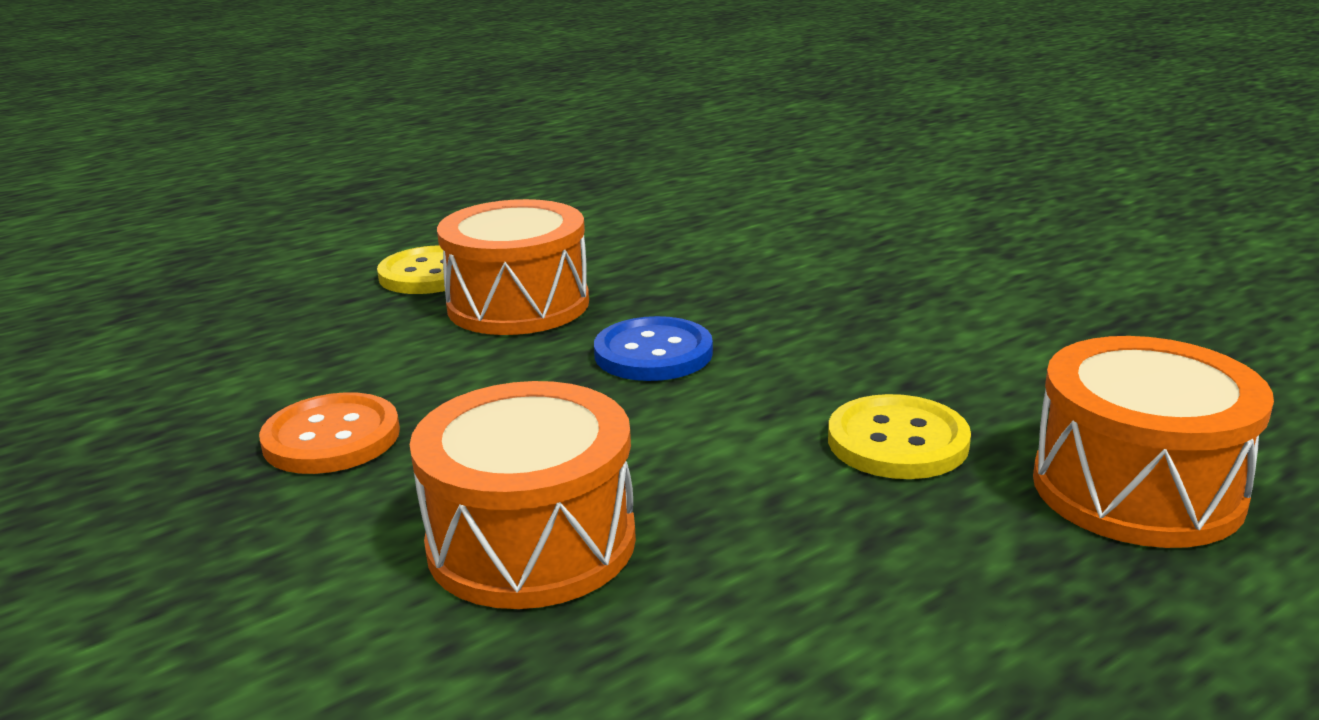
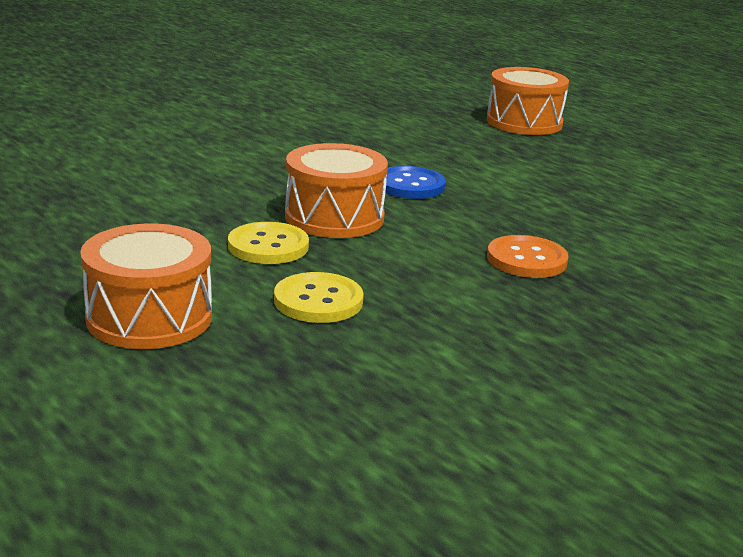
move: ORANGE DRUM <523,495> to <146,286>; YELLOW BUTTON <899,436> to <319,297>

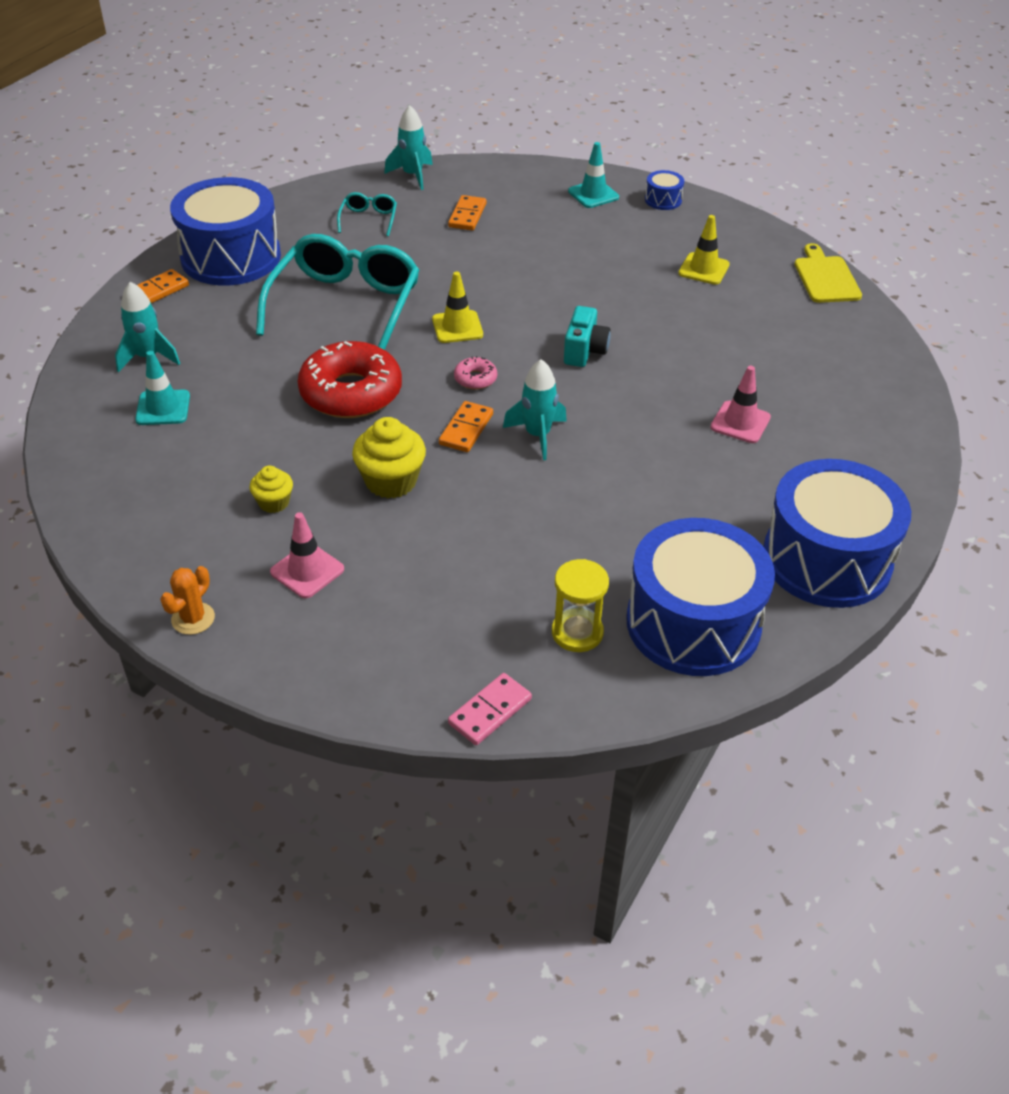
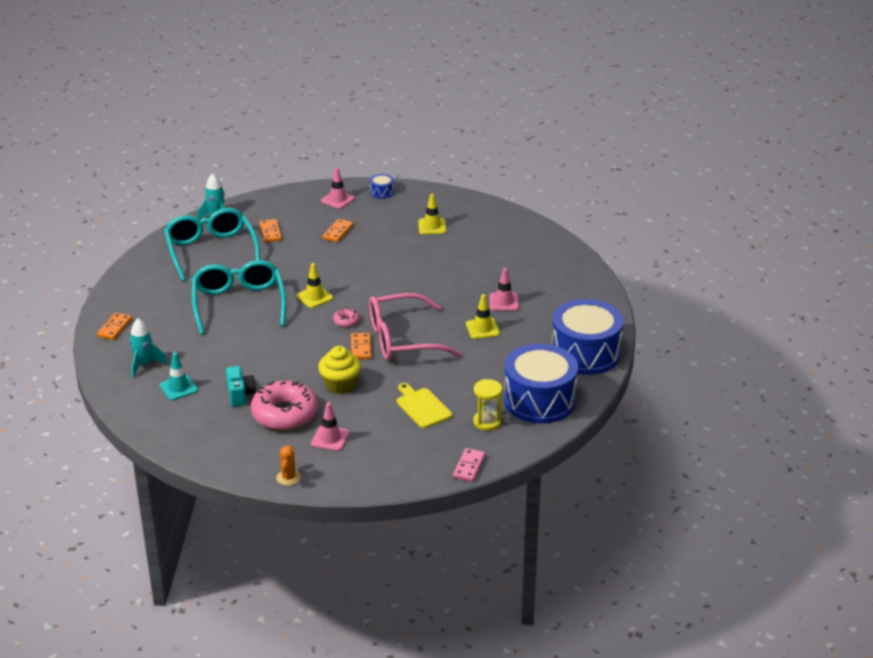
delete: BLUE DRUM <225,231>; RED DONUT <350,379>
insert: ORANGE DOMINO <337,230>; YELLOW TRAFFIC CONE <483,316>
move: TURQUOISE CAMERA <587,336> to <241,386>; YELLOW CUTTING BOARD <828,273> to <424,405>
replace: YELLOW CUPCAKE <271,489> to PINK DONUT <284,405>; TURQUOISE ROCKET <535,409> to PINK GLASSES <415,327>
recolor: TURQUOISE TRAFFIC CONE <593,175> to PINK TRAFFIC CONE <338,188>
resize: TURQUOISE GLASSES <367,214> = <212,244> x2.32

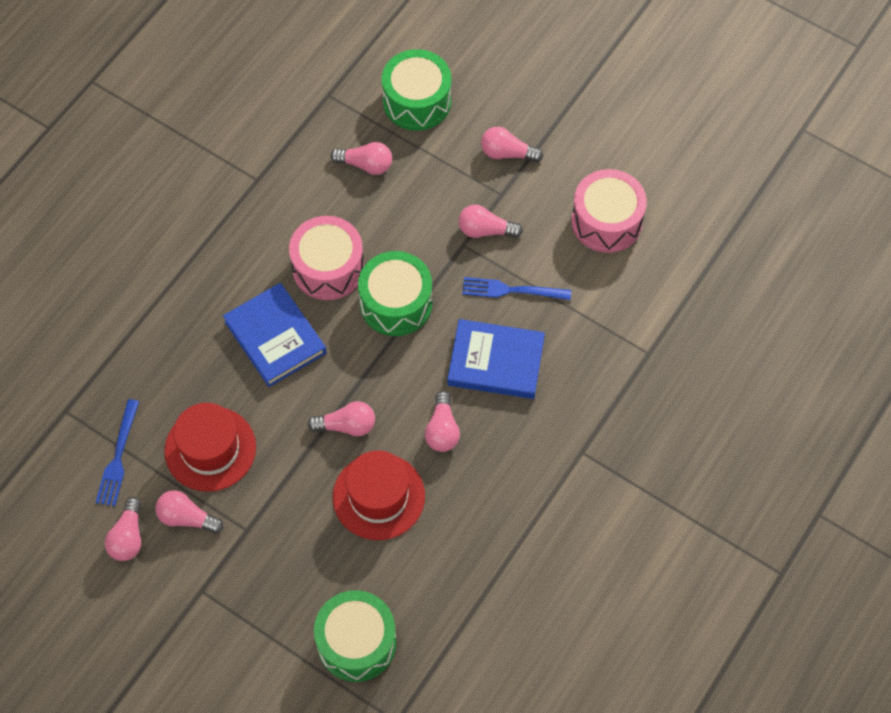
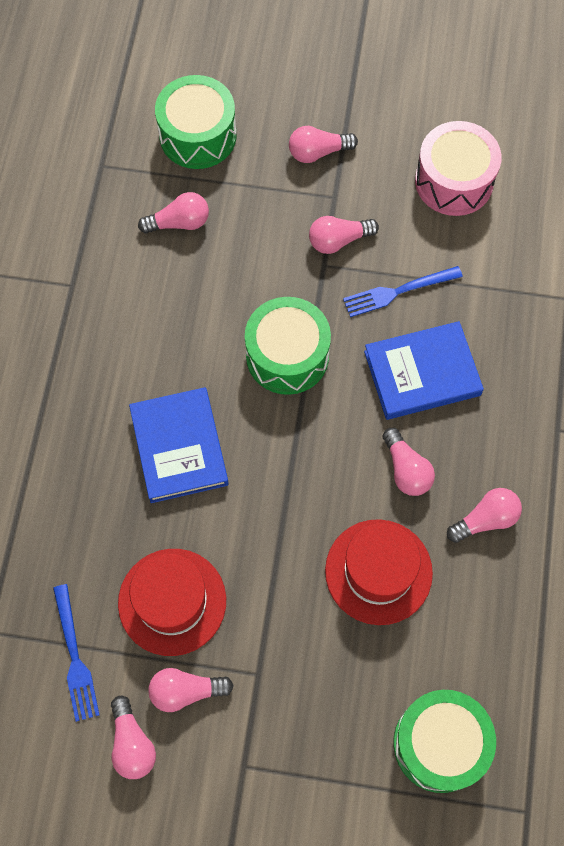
delete: PINK DRUM <326,258>
move: PINK LIGHT BULB <341,418> to <484,515>
rotate: BLUE BOOK <274,335> = <179,445> 45 degrees clockwise

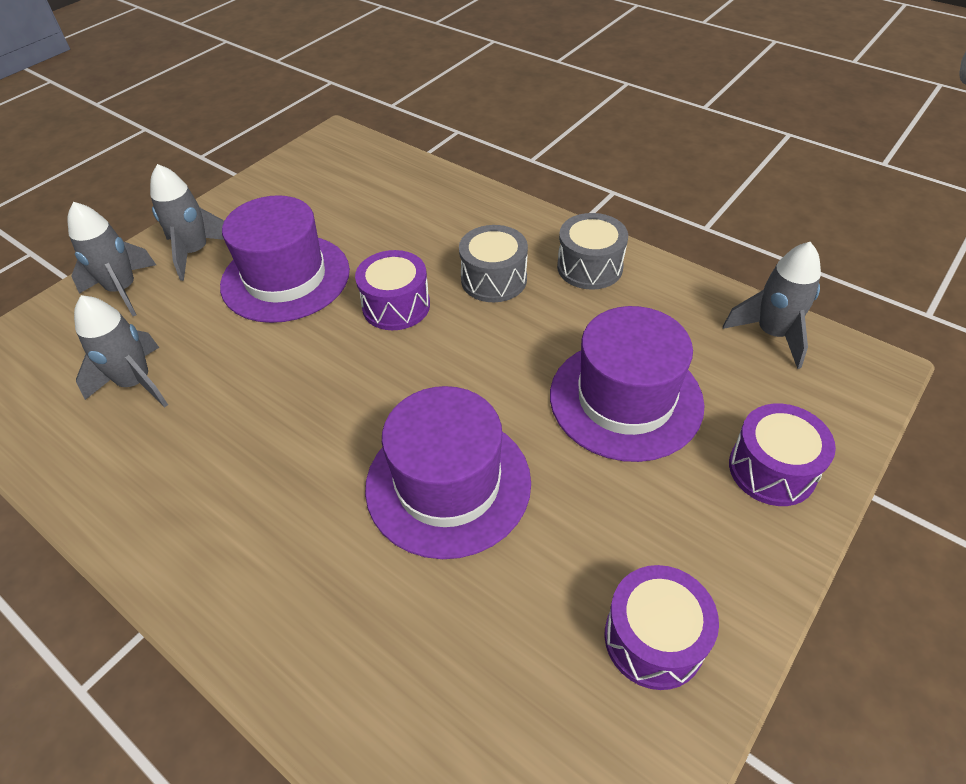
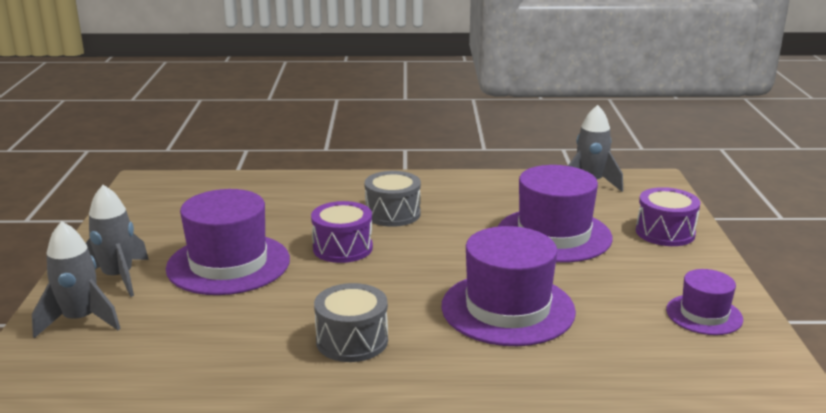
delete: GREY ROCKET <121,351>
move: GREY DRUM <592,251> to <351,322>
replace: PURPLE DRUM <661,627> to PURPLE HAT <704,302>

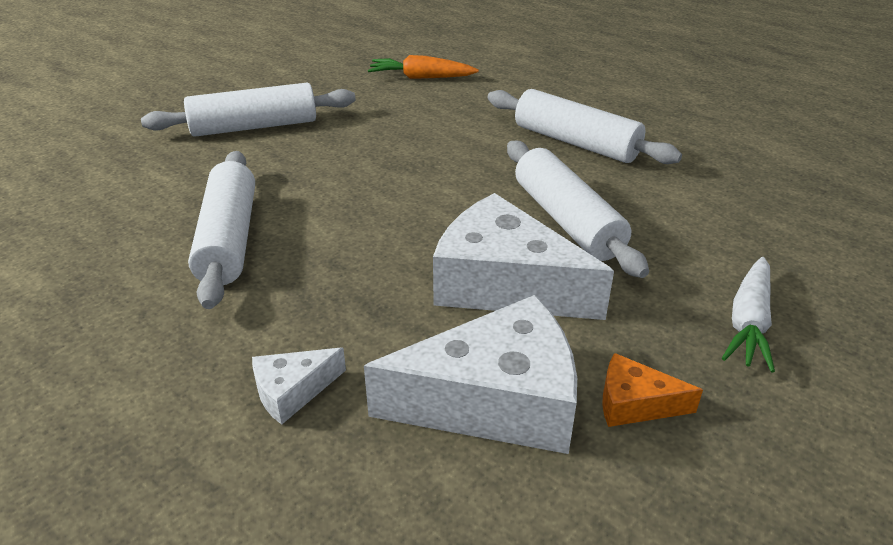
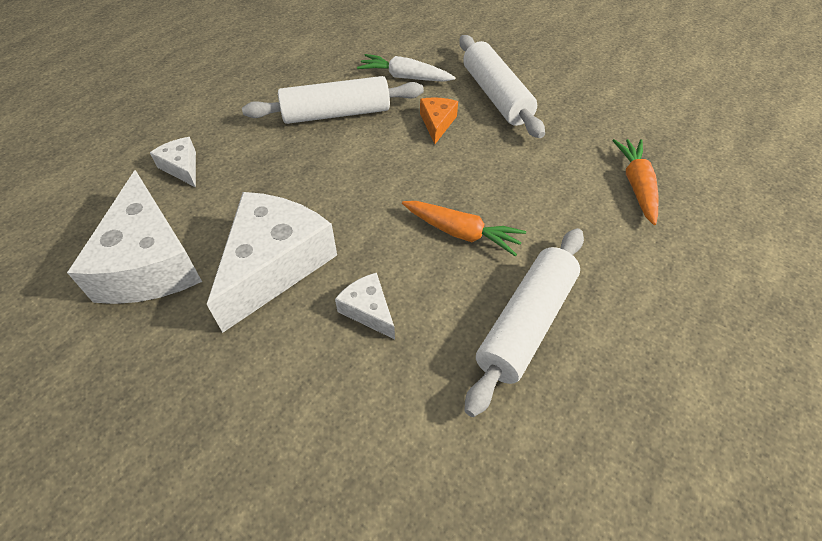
insert: ORANGE CARROT <464,228>
move: WHITE CARROT <748,315> to <406,68>; ORANGE CHEESE <652,390> to <439,120>
replace: WHITE ROLLING PIN <578,209> to WHITE CHEESE <365,306>

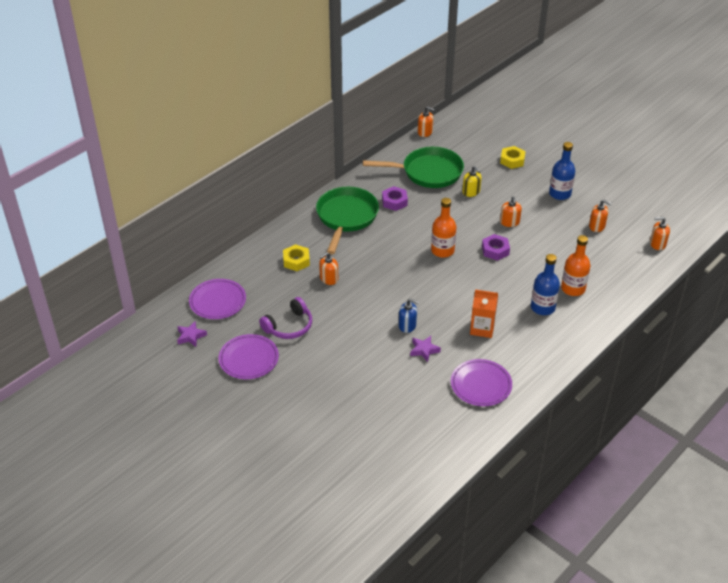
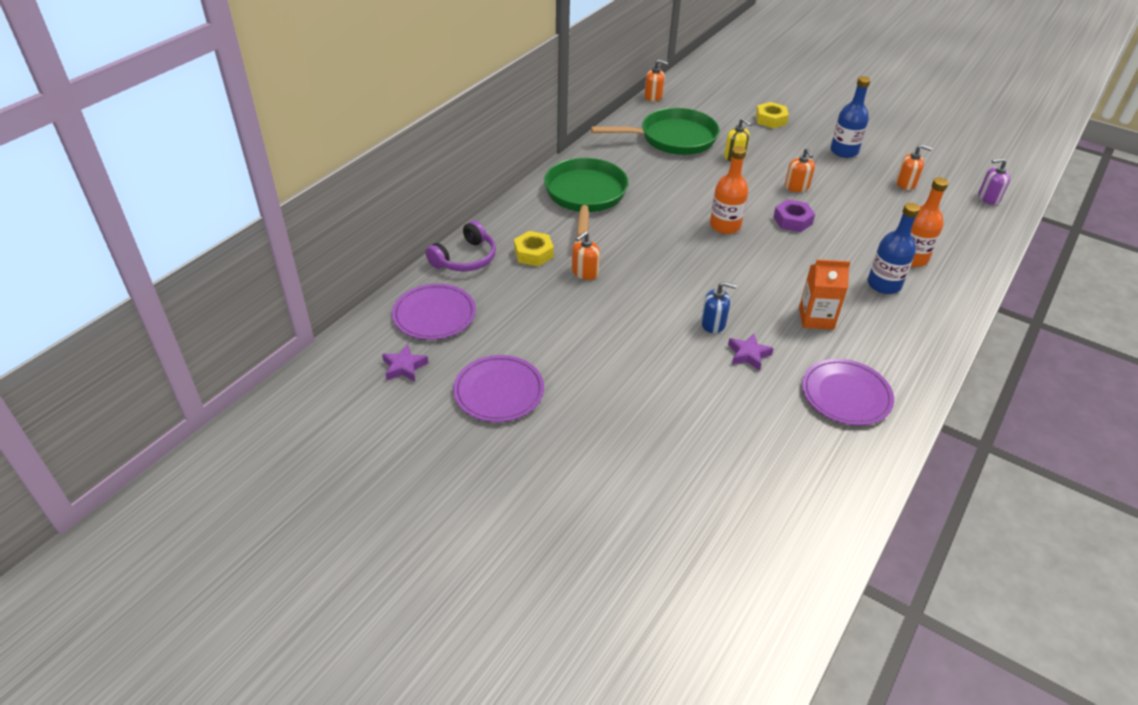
delete: PURPLE NUT <395,198>
move: PURPLE HEADPHONES <285,318> to <461,246>
recolor: ORANGE SOAP DISPENSER <660,233> to PURPLE SOAP DISPENSER <994,181>

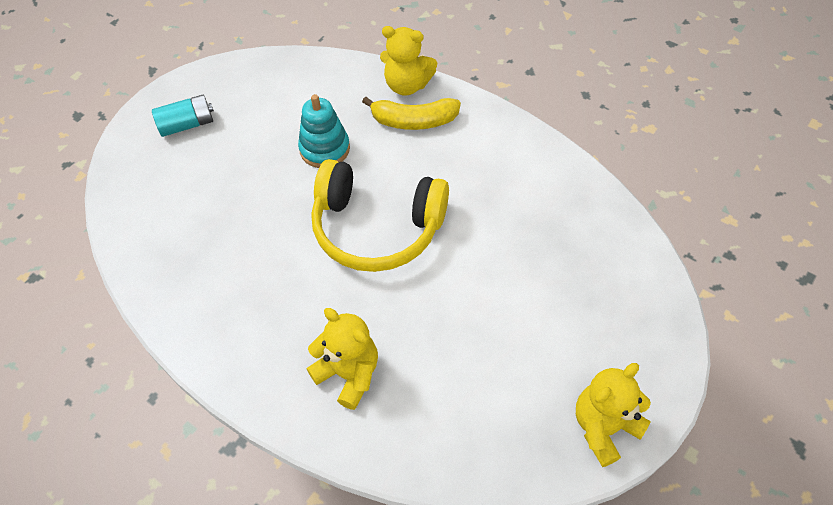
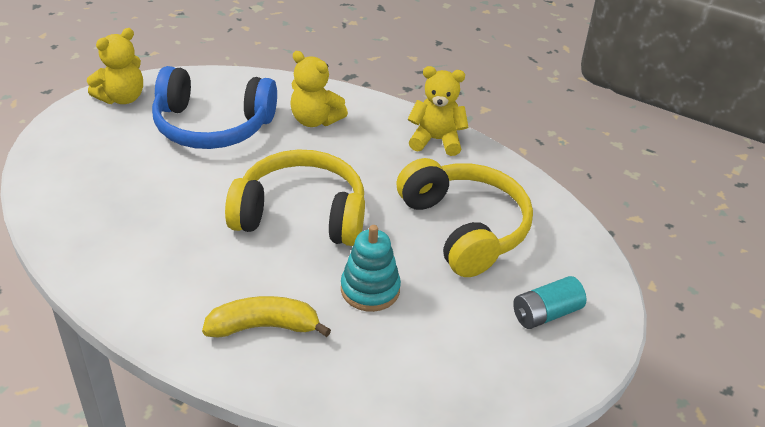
insert: BLUE HEADPHONES <214,107>; YELLOW HEADPHONES <464,217>
move: YELLOW TEDDY BEAR <408,61> to <438,111>

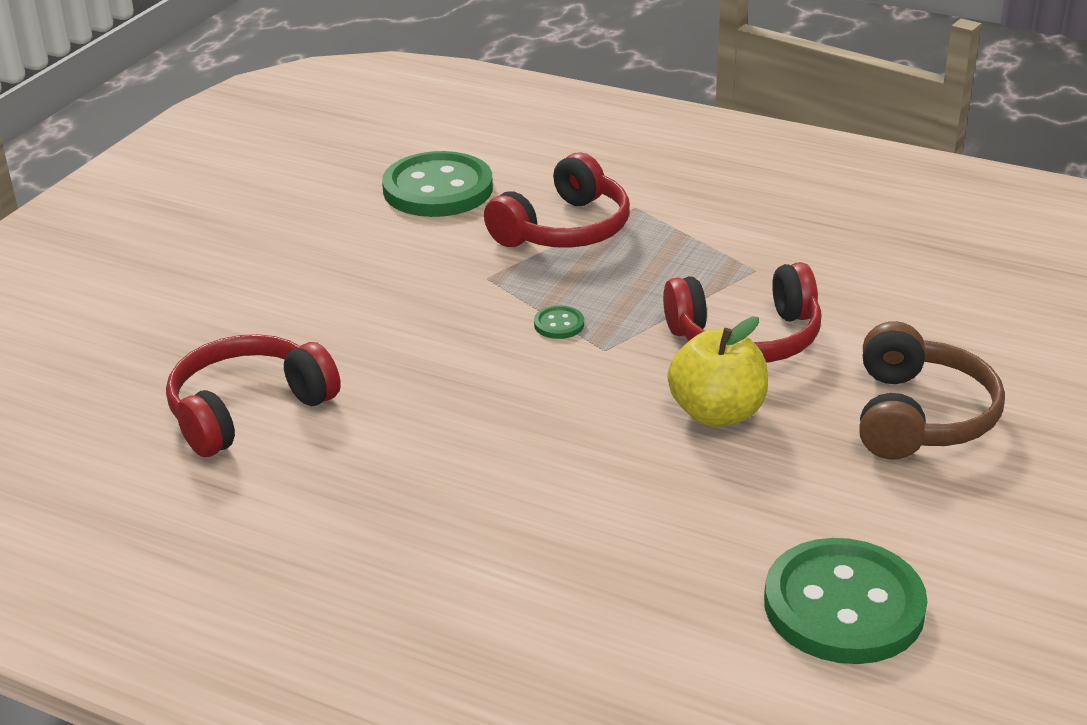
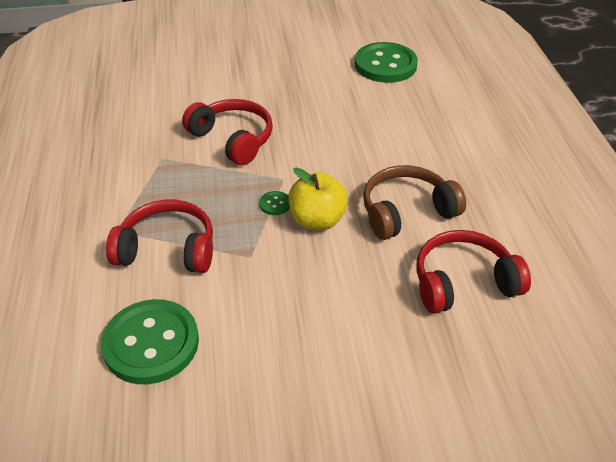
move: YELLOW APPLE <717,372> to <318,198>; BROWN HEADPHONES <932,390> to <414,202>
rotate: RED HEADPHONES <253,395> = <473,272> 150 degrees clockwise

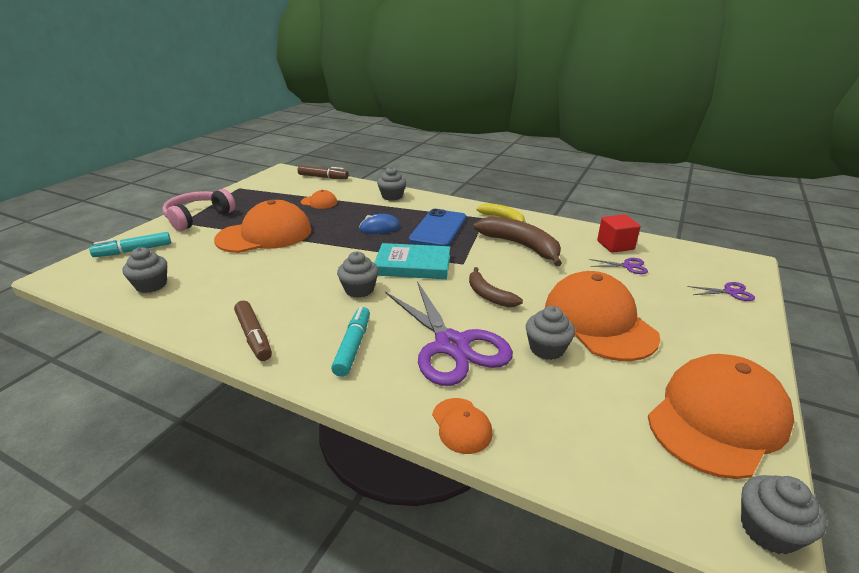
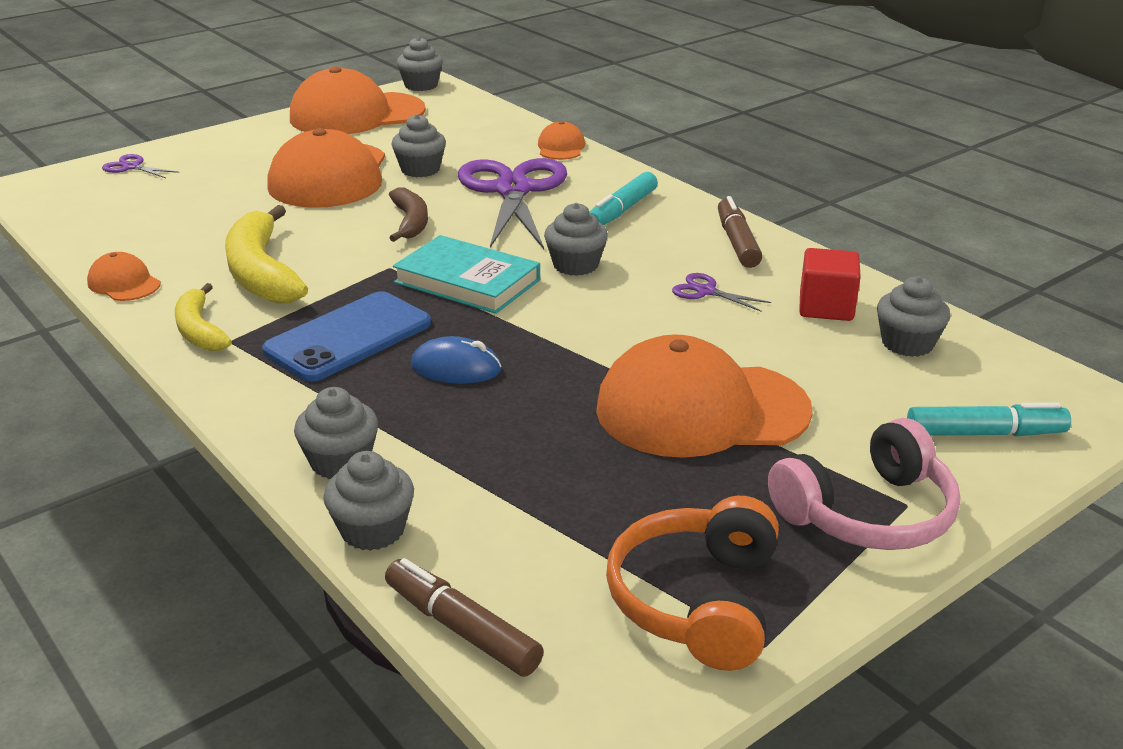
insert: GREY CUPCAKE <368,501>; ORANGE HEADPHONES <692,583>
move: ORANGE CAP <319,199> to <124,276>; PURPLE SCISSORS <618,266> to <721,292>; RED CUBE <619,233> to <830,284>
recolor: BROWN BANANA <517,241> to YELLOW BANANA <266,254>

